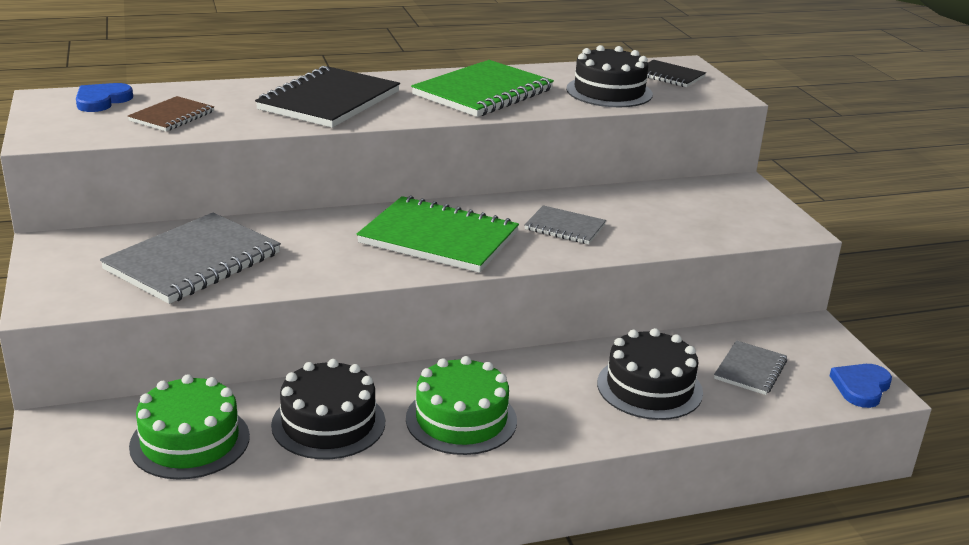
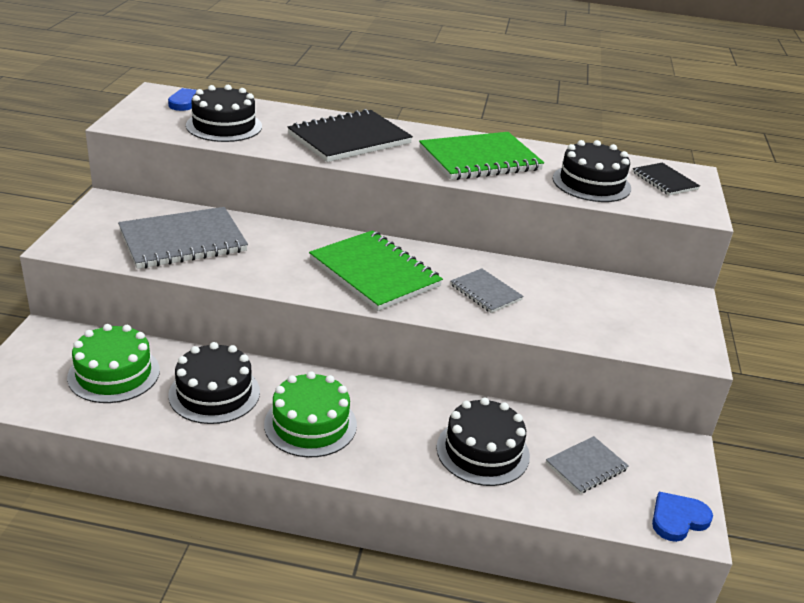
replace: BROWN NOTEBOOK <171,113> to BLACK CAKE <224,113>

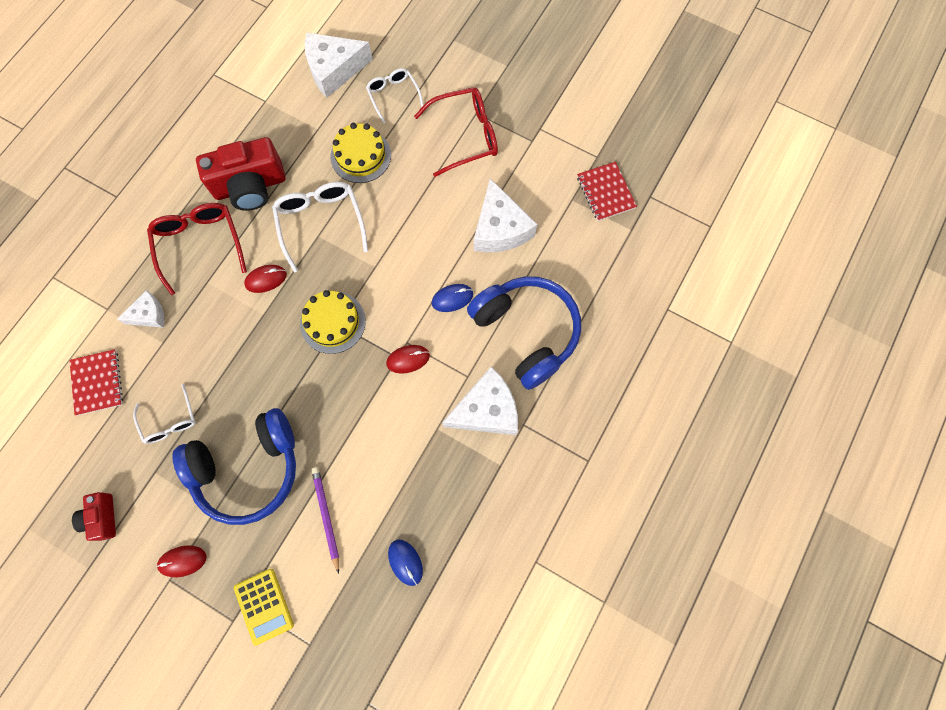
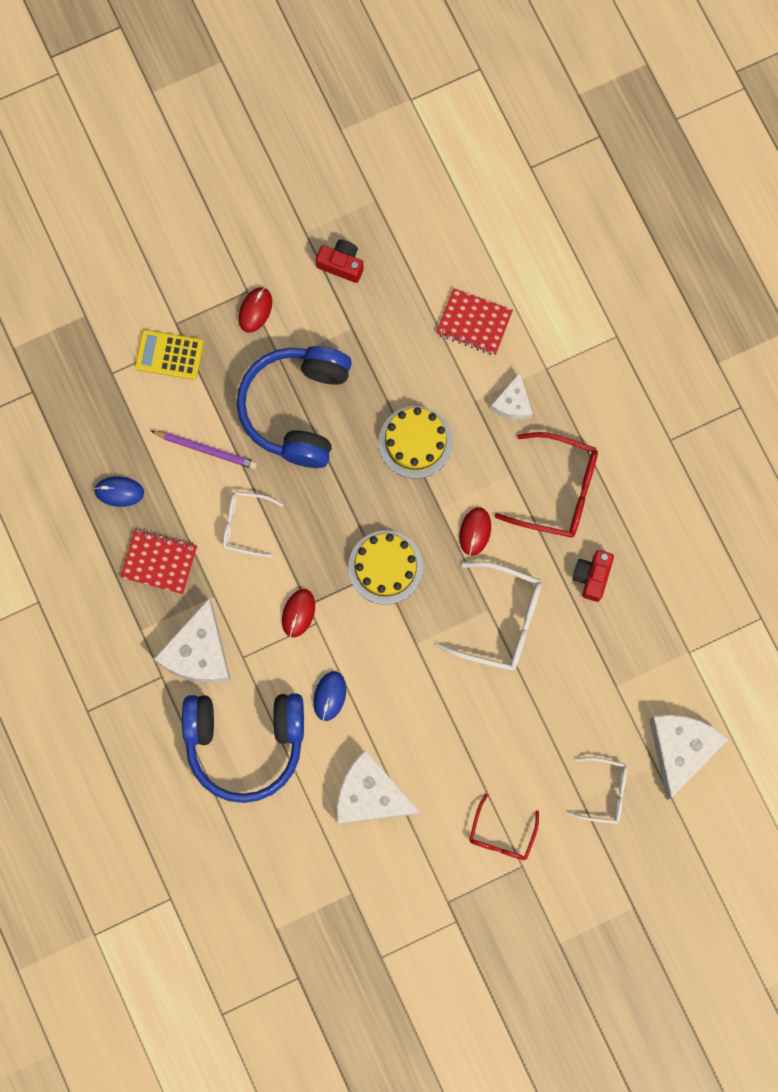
move: RED NOTEBOOK <607,191> to <158,561>; WHITE GLASSES <164,414> to <253,524>; YELLOW CAKE <360,153> to <416,442>
resize: RED GLASSES <456,132> = <504,827> x0.62; RED CAMERA <240,174> = <593,576> x0.53

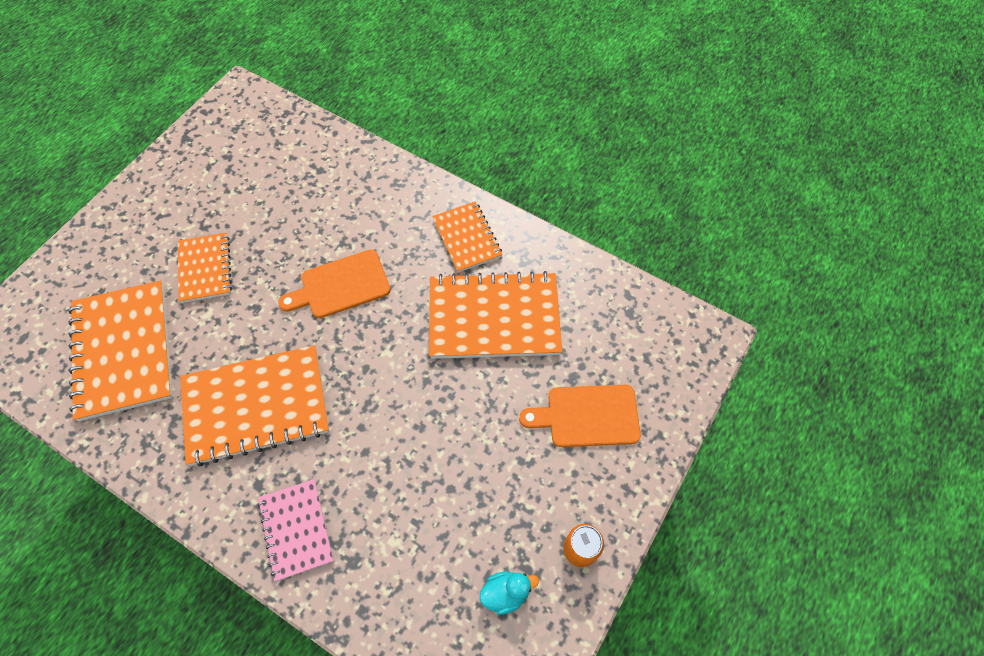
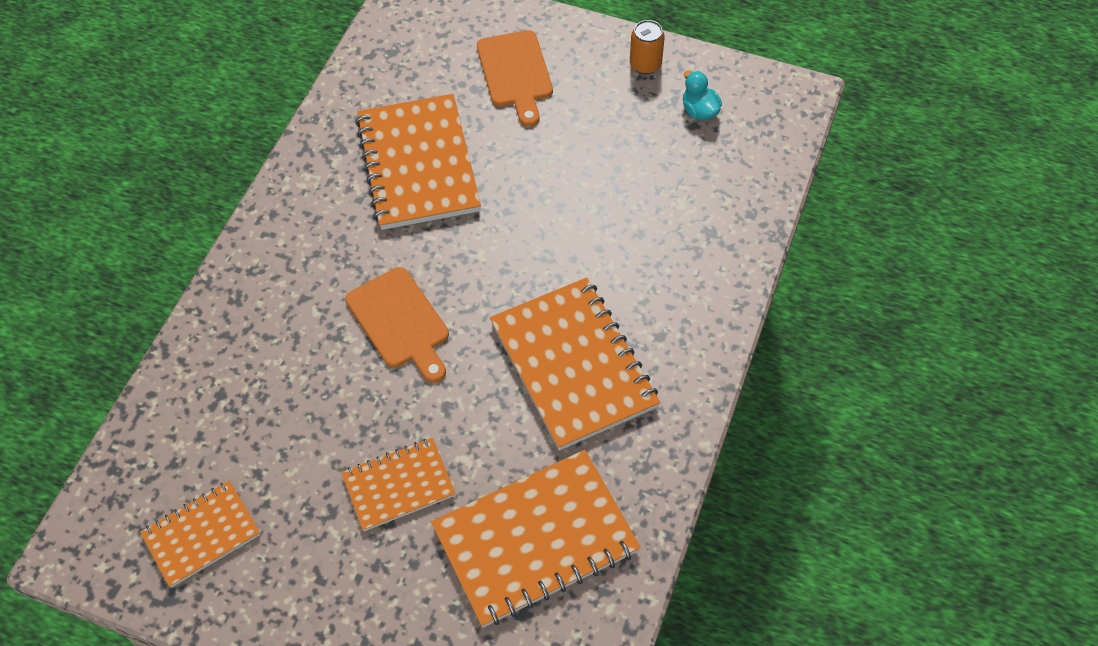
delete: PINK NOTEBOOK <296,530>
move: ORANGE NOTEBOOK <467,237> to <200,534>

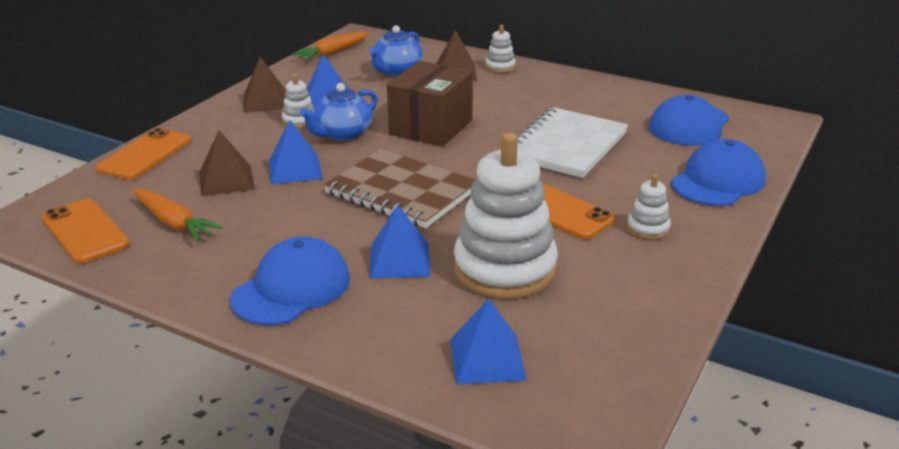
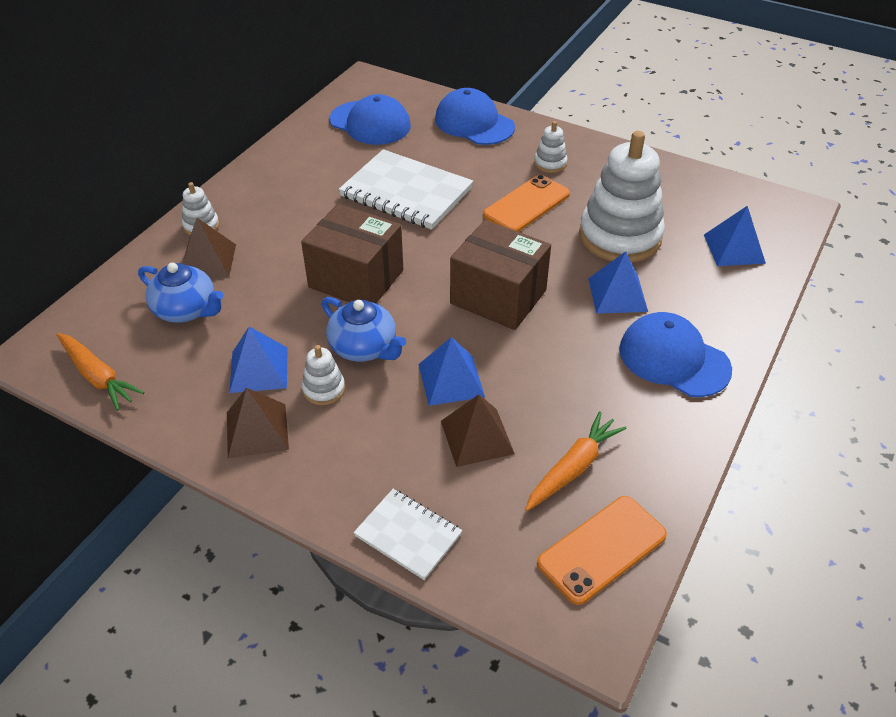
replace: ORANGE PHONE <143,154> to WHITE NOTEBOOK <408,534>; BROWN NOTEBOOK <399,188> to BROWN BOX <500,275>

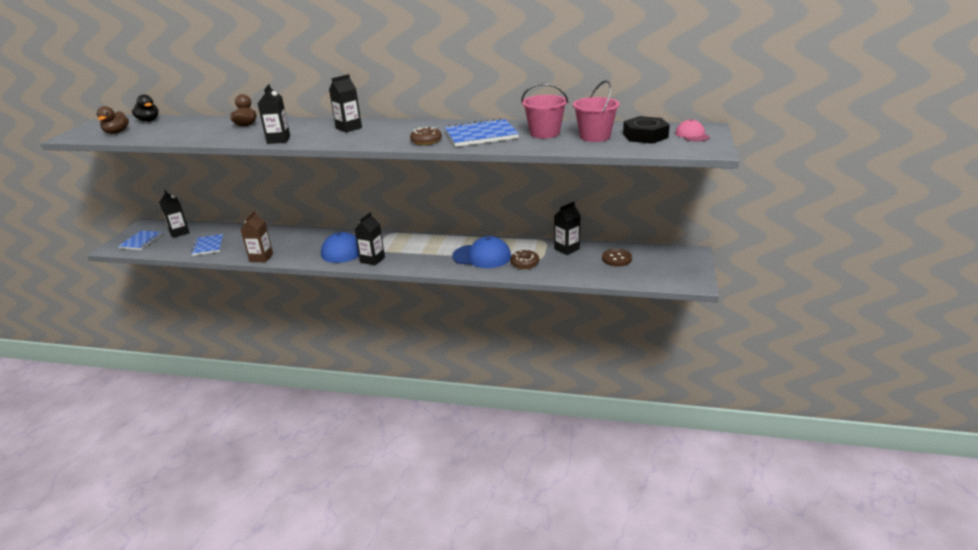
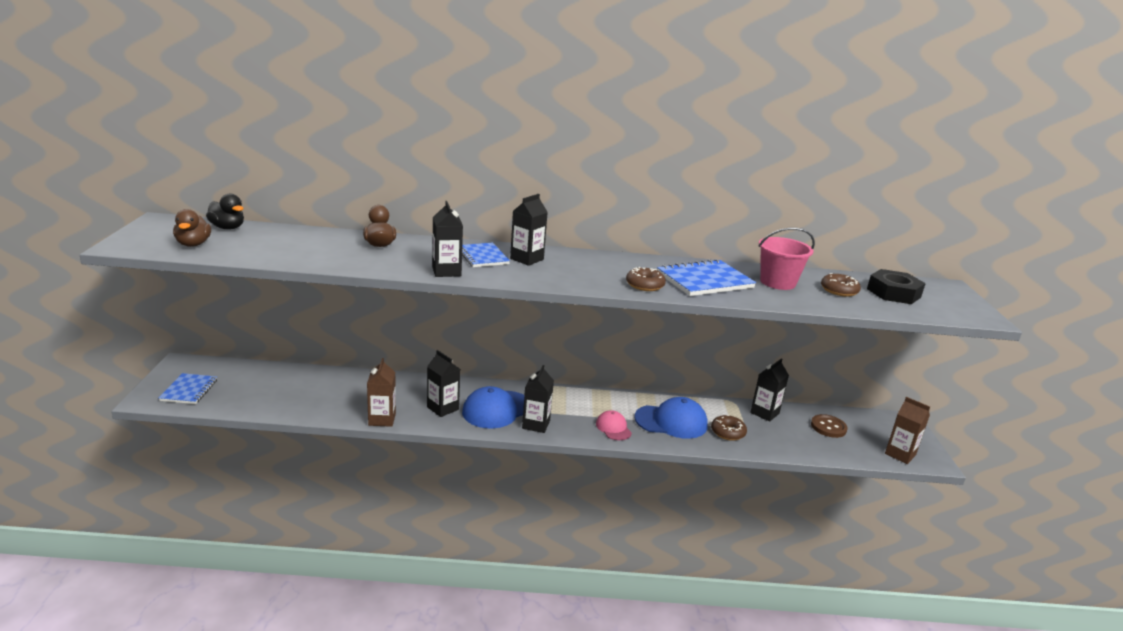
insert: BROWN CARTON <907,430>
move: BLACK CARTON <174,214> to <443,383>; BLUE NOTEBOOK <207,245> to <486,255>; PINK CAP <692,130> to <614,425>
replace: PINK BUCKET <596,111> to BROWN DONUT <841,285>

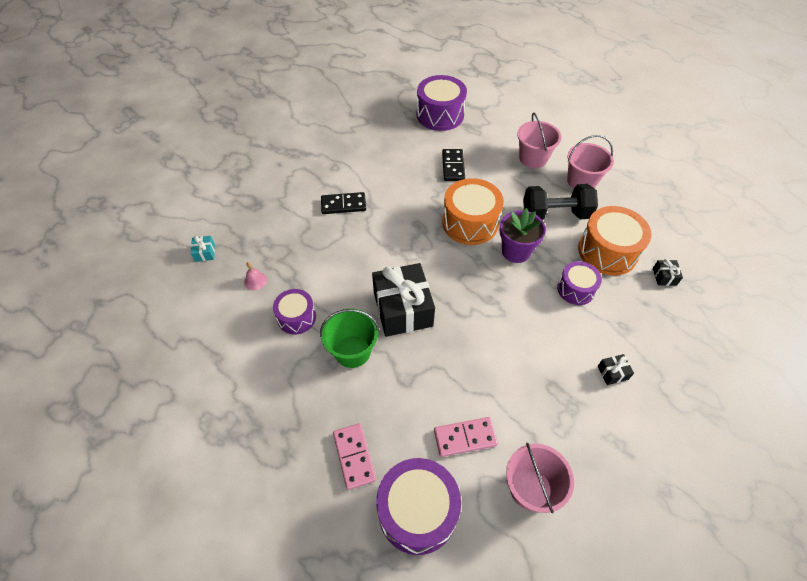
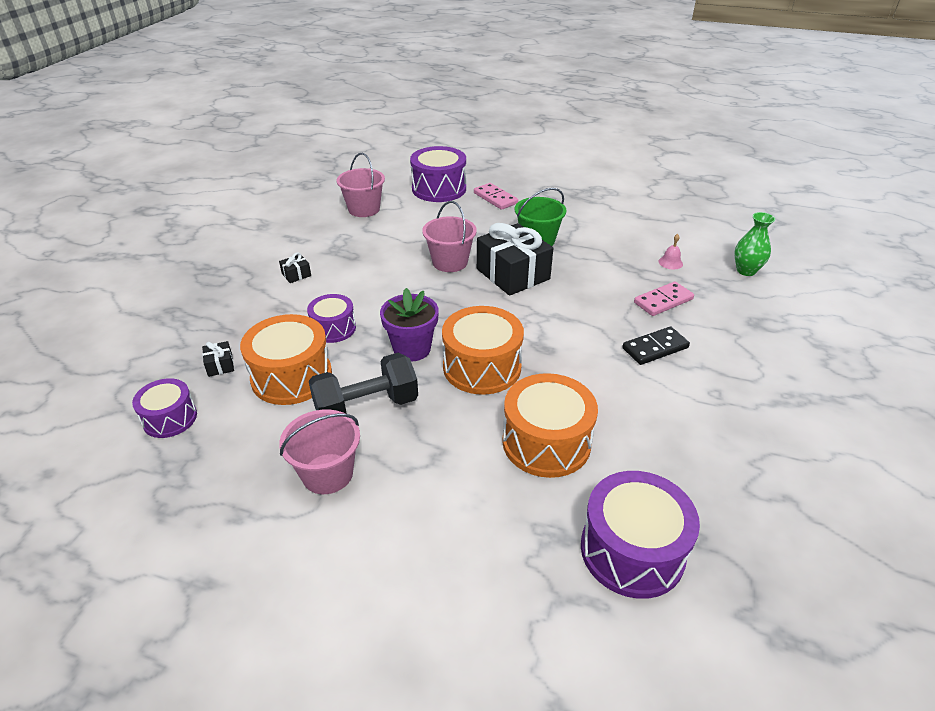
move: PURPLE DRUM <294,312> to <164,408>; PINK BUCKET <539,140> to <449,236>; PINK DOMINO <466,437> to <664,298>
replace: BLACK DOMINO <453,165> to ORANGE DRUM <550,425>; TURQUOISE GIFT <203,249> to GREEN VASE <754,244>

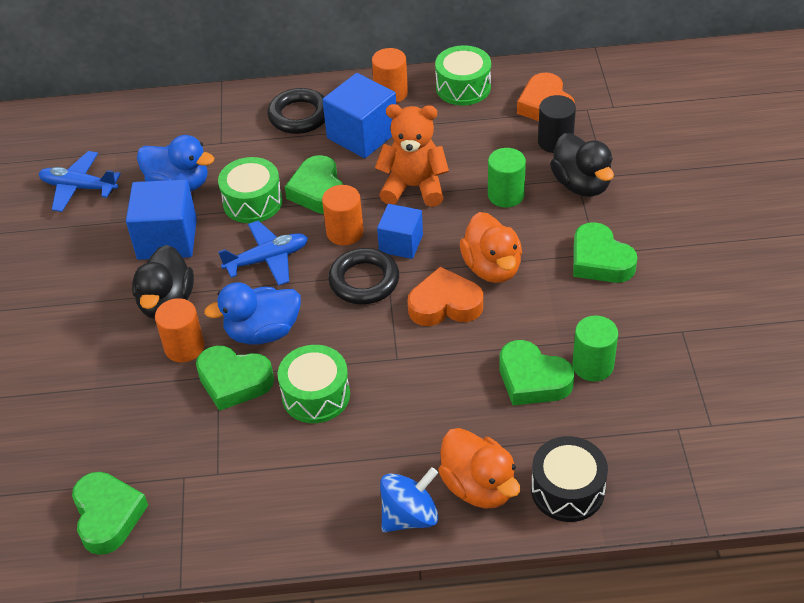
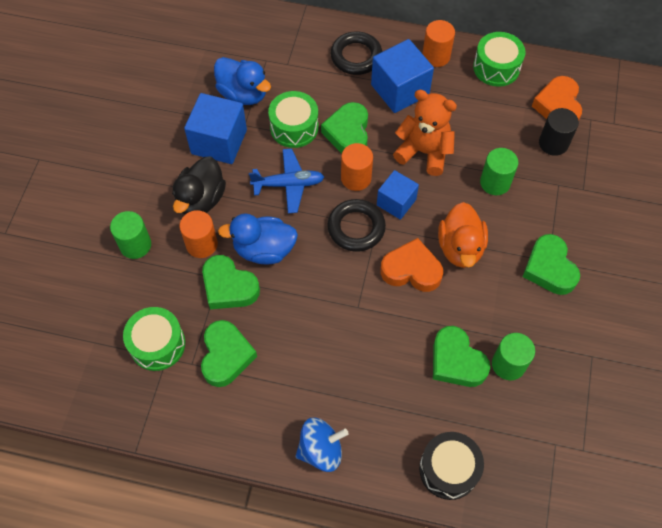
delete: BLUE PLANE <80,181>; ORANGE DUCK <479,468>; BLACK DUCK <582,165>
insert: GREEN CYLINDER <130,235>
move: GREEN DRUM <314,384> to <154,339>; GREEN HEART <110,513> to <229,353>

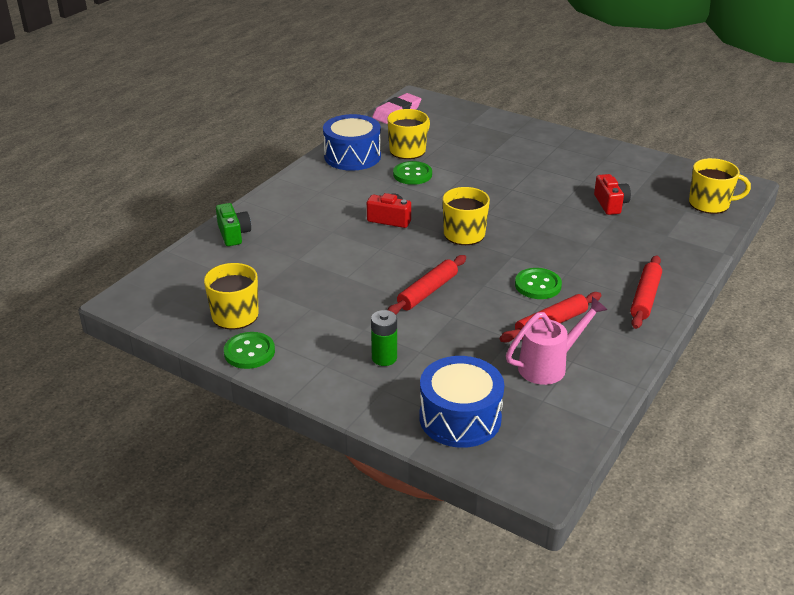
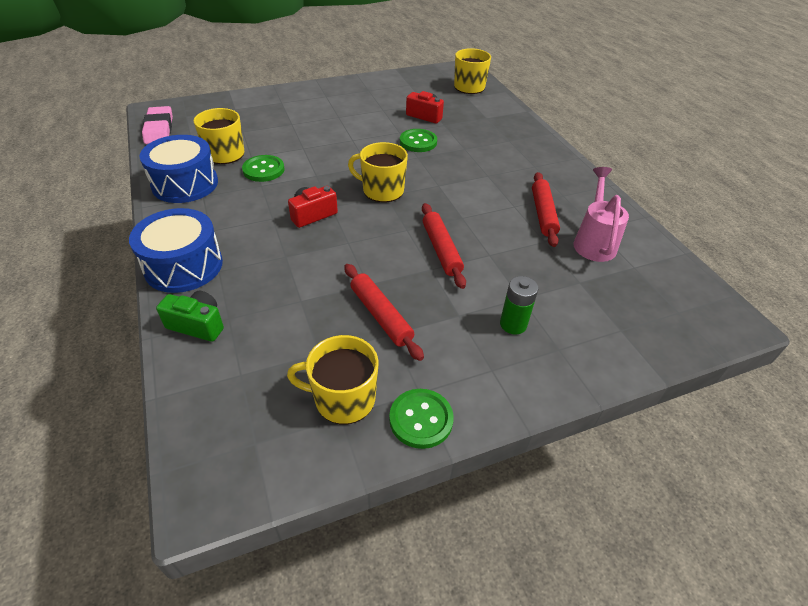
move: BLUE DRUM <461,402> to <176,250>; RED ROLLING PIN <646,292> to <384,312>; GREEN BUTTON <538,283> to <418,140>

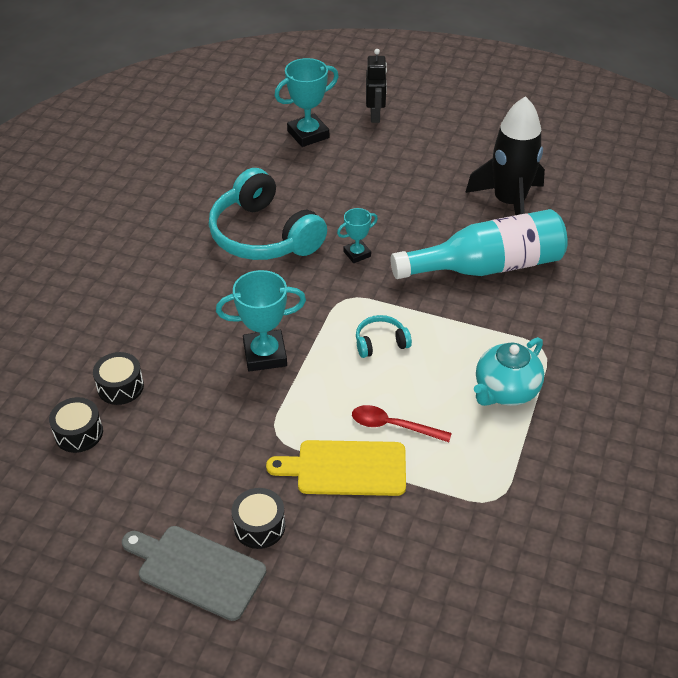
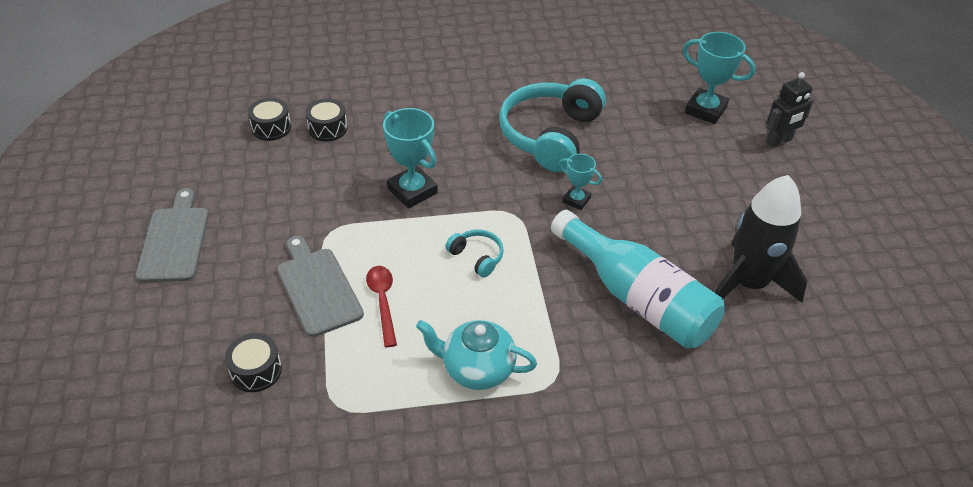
move: BLACK DRUM <258,518> to <253,362>
recolor: YELLOW CUTTING BOARD <336,468> to GREY CUTTING BOARD <320,286>

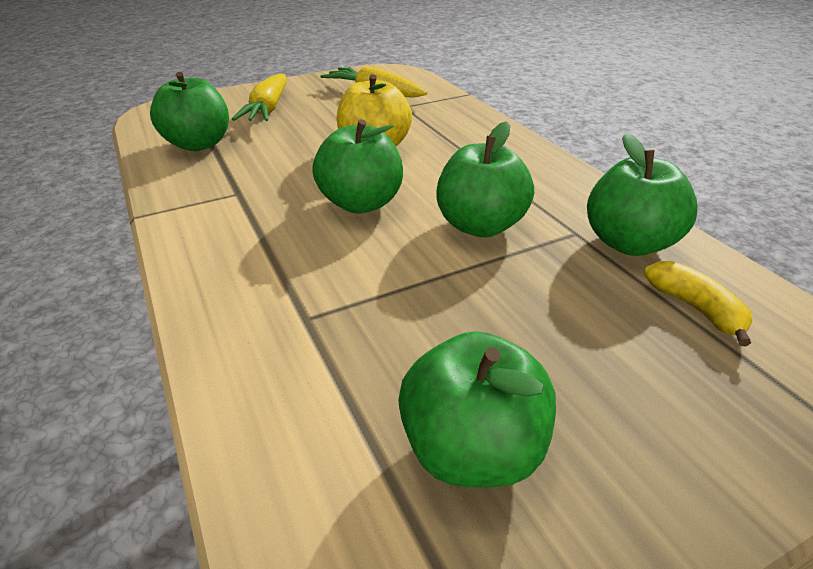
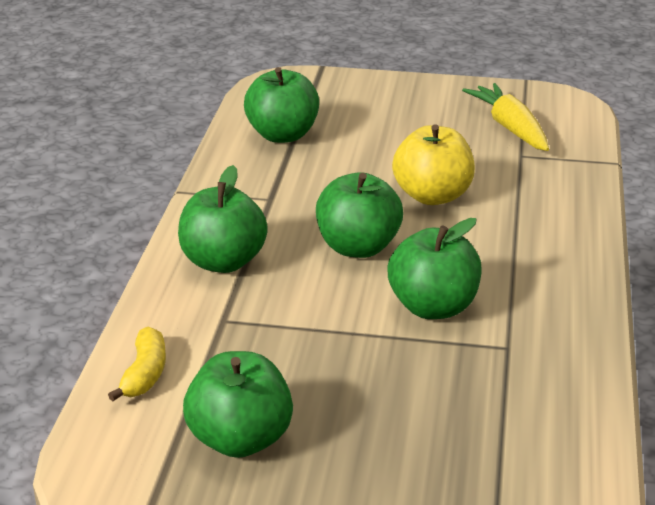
delete: YELLOW CARROT <259,97>
move: YELLOW BANANA <698,303> to <137,364>; GREEN APPLE <642,194> to <223,219>

